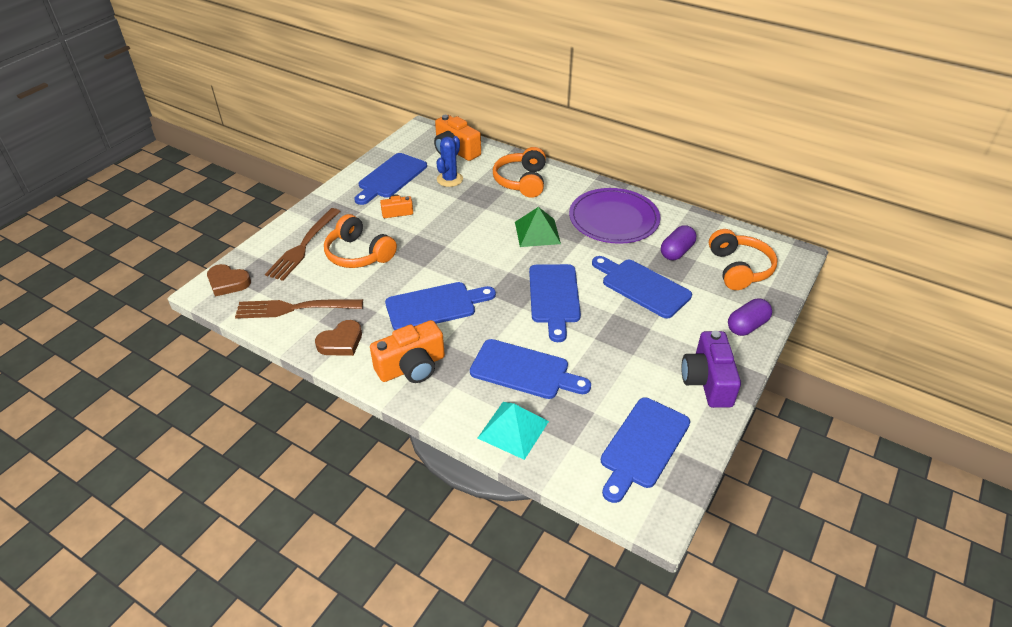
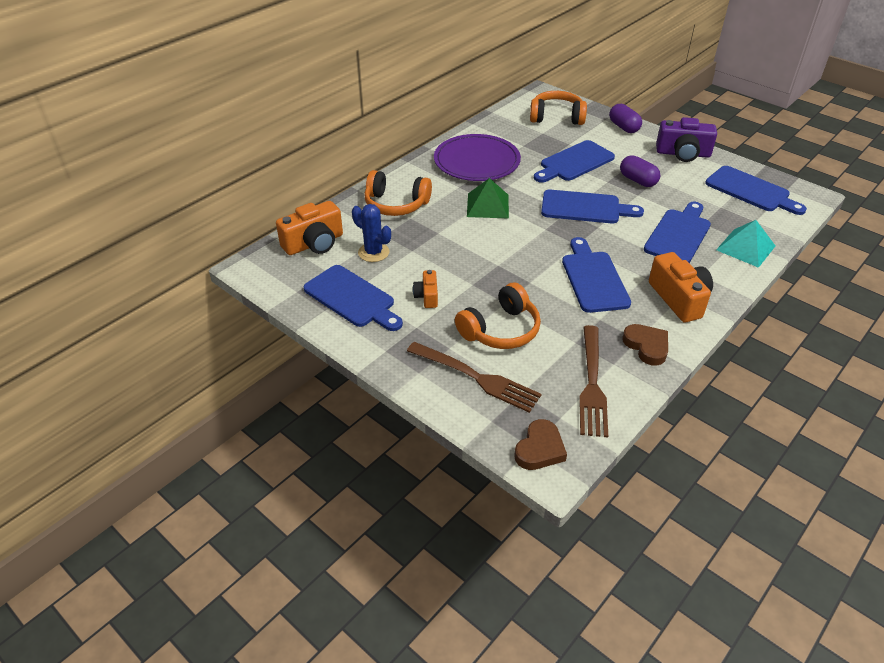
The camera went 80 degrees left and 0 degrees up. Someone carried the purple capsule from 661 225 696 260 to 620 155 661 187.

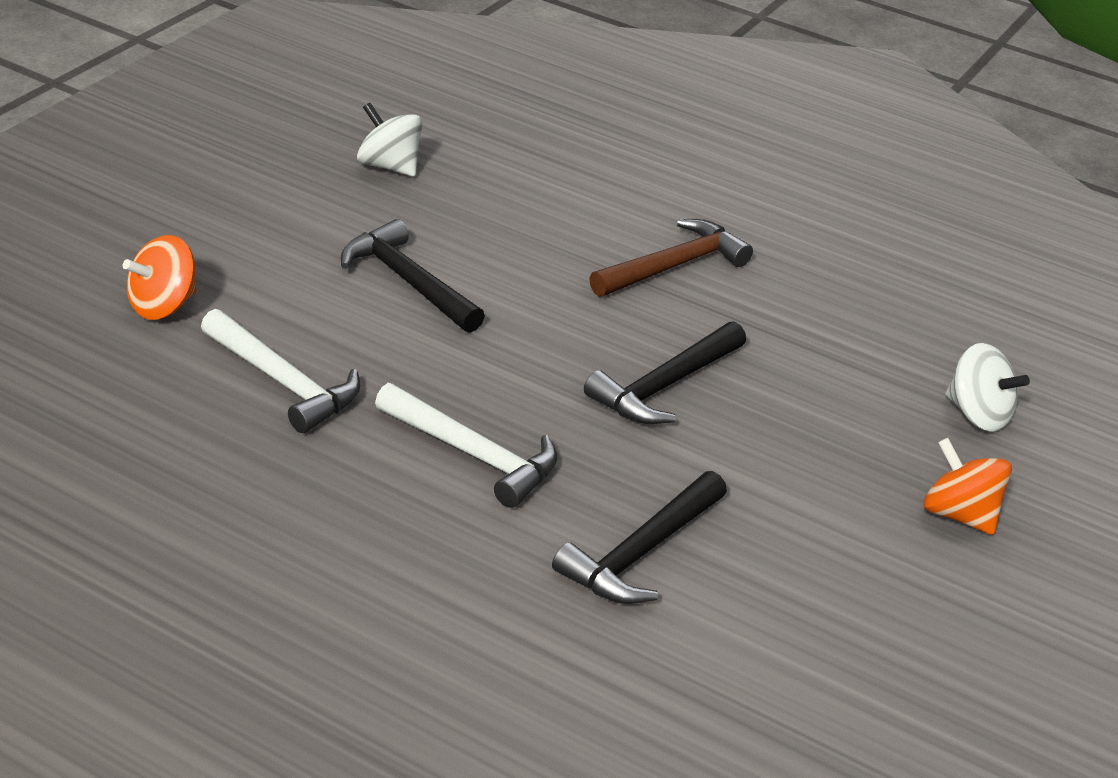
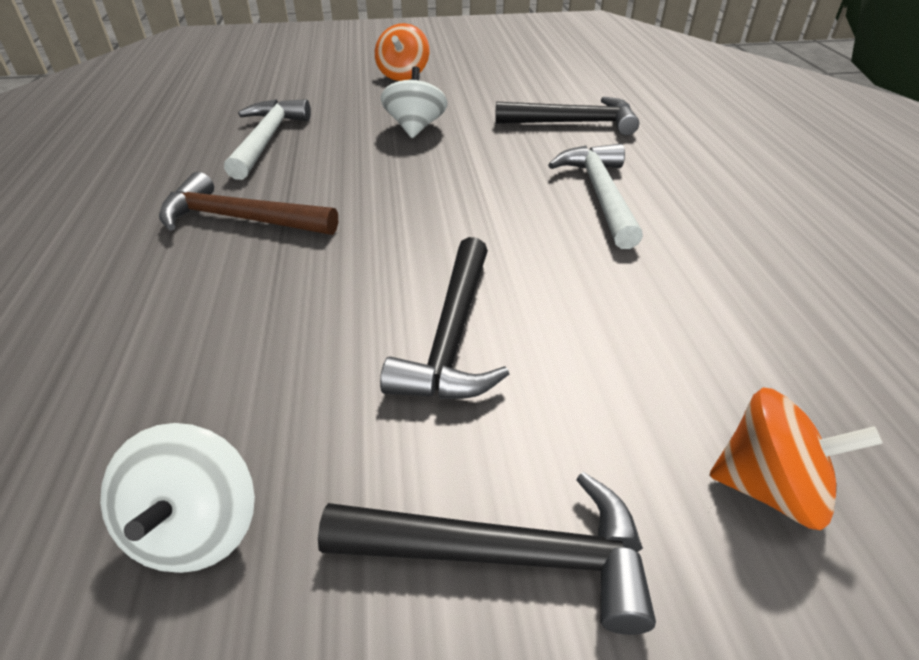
The camera went 125 degrees left and 5 degrees up. Someone carried the white hammer from 201 309 360 433 to 224 99 311 180. Someone carried the black hammer from 584 321 746 424 to 318 472 656 635. Someone carried the white spinning top from 946 343 1030 432 to 381 66 448 138.

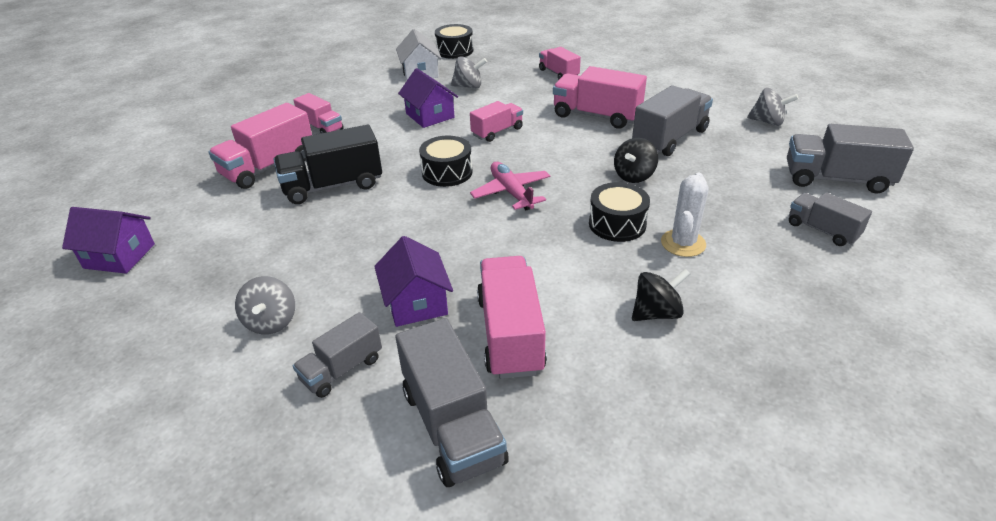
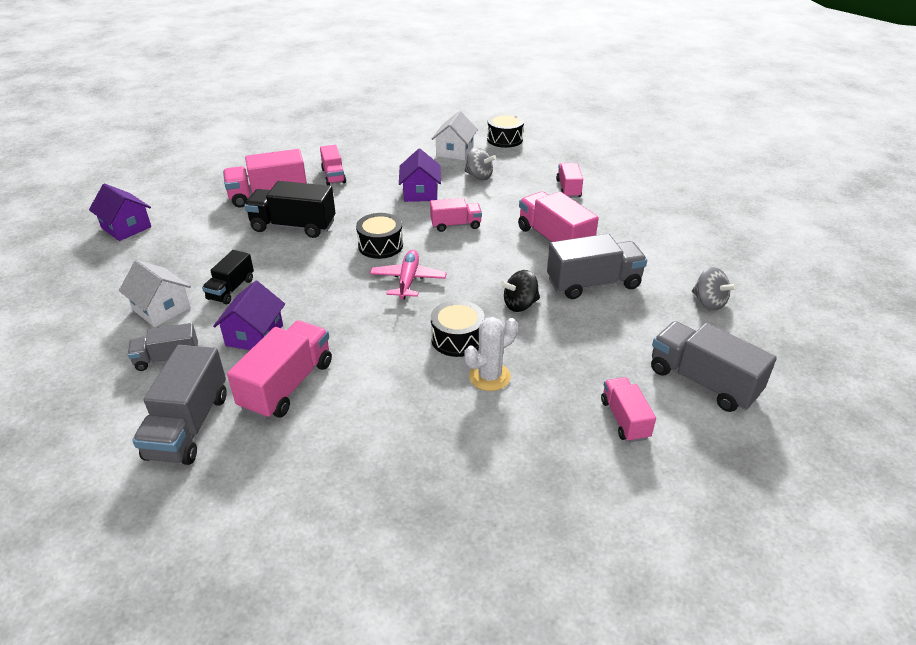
The camera went 30 degrees right and 0 degrees up. Someone repainted the grey truck at 789 192 872 246, which became the pink truck at 601 377 656 443. Someone took away the black spinning top at 632 268 690 321. Someone swapped the grey spinning top at 235 276 295 334 for the white house at 119 260 191 327. Someone put down the black truck at 202 250 254 305.

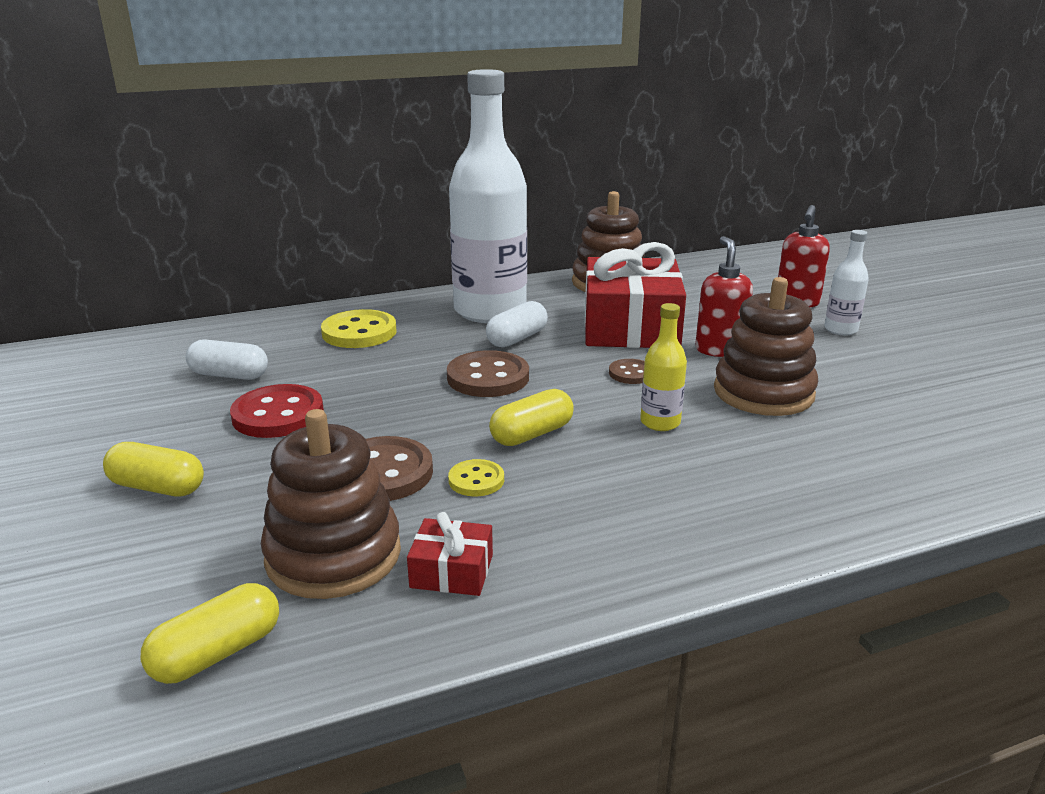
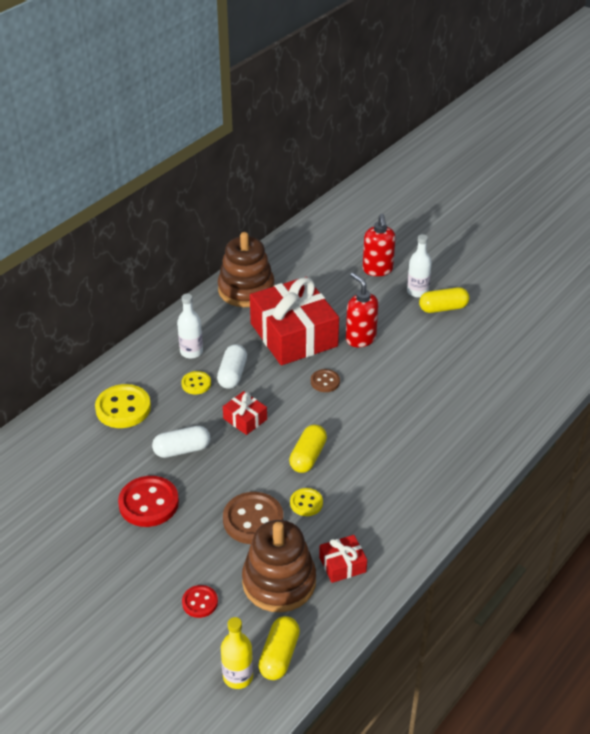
The camera went 30 degrees left and 15 degrees up. Someone scaled the white bottle at 449 69 527 323 by 0.43. Someone took away the brown stacking toy at 714 277 818 416. Someone carried the yellow bottle from 640 303 687 431 to 221 617 253 689. Someone carried the white capsule from 186 339 268 380 to 152 426 210 458. Someone swapped the brown button at 447 350 529 397 for the red gift at 223 391 267 435. Someone carried the yellow capsule from 103 442 204 497 to 419 287 469 313. Someone put down the yellow button at 181 371 211 395. Someone put down the red button at 182 585 218 618.

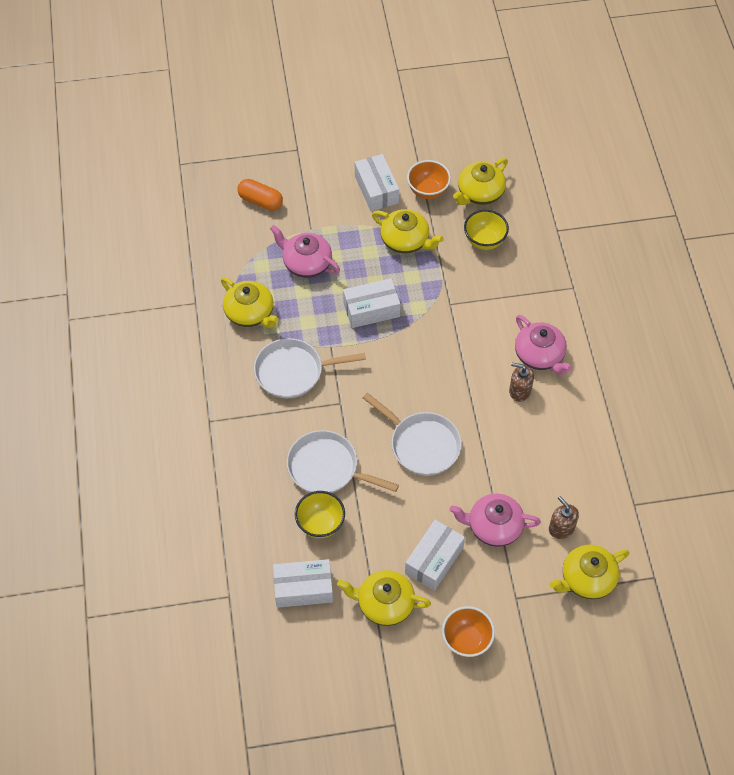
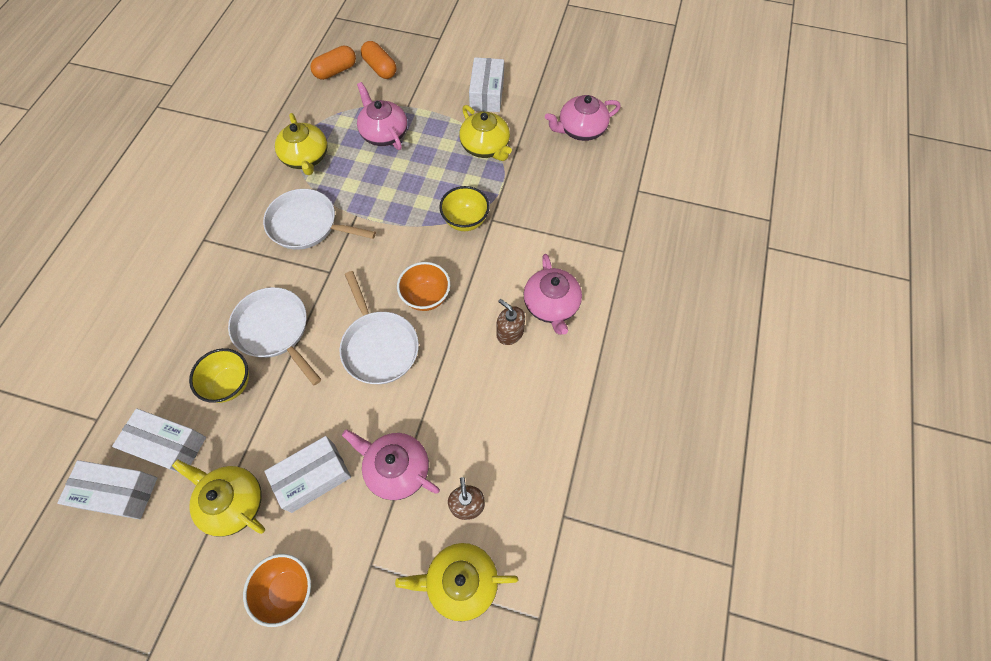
The camera went 25 degrees right and 5 degrees up. Someone repainted the yellow teapot at 453 158 508 205, which became the pink teapot at 545 95 621 141. Someone carried the orange bowl from 407 160 451 199 to 397 262 450 311. Someone carried the yellow bowl from 464 210 509 250 to 439 186 490 231. Someone carried the white box from 343 278 400 328 to 57 460 157 519. Someone put down the orange capsule at 310 45 356 80.

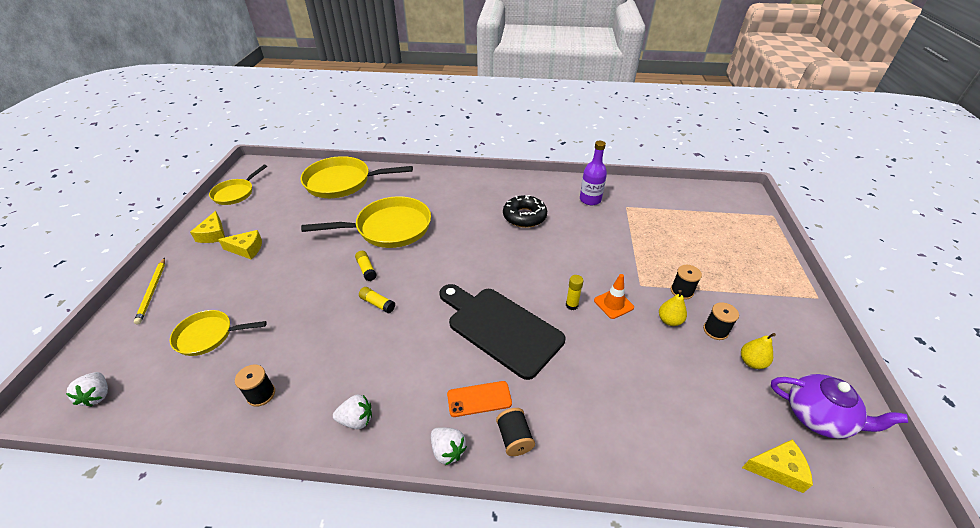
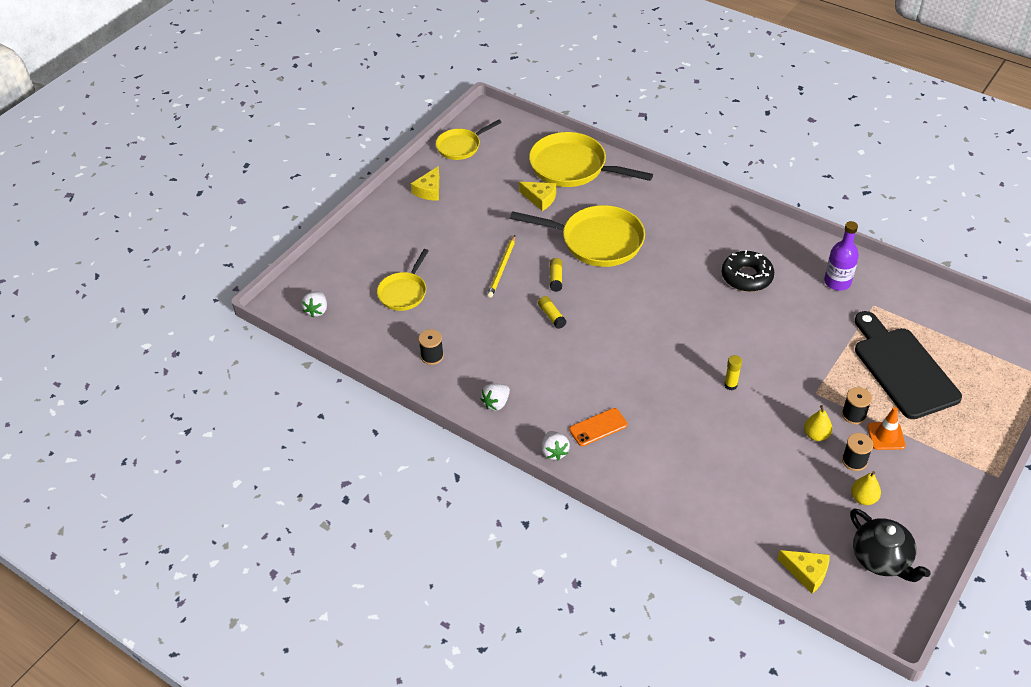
The camera went 30 degrees right and 5 degrees up. Someone carried the yellow cheese from 218 230 262 259 to 519 182 556 211. Someone carried the yellow pencil from 134 257 165 324 to 487 235 515 298. Someone carried the orange traffic cone from 594 274 634 319 to 867 407 906 450. Someone carried the black cutting board from 439 284 565 380 to 855 311 962 419. Someone rotated the yellow pan at 170 310 267 356 by 90 degrees counterclockwise. Someone repainted the purple teapot at 771 374 908 439, which became the black teapot at 850 508 931 582. Someone rotated the orange phone at 447 381 512 417 by 45 degrees counterclockwise. Someone rotated the white strawberry at 333 395 372 429 by 105 degrees clockwise. Someone took away the black spool at 496 408 535 456.

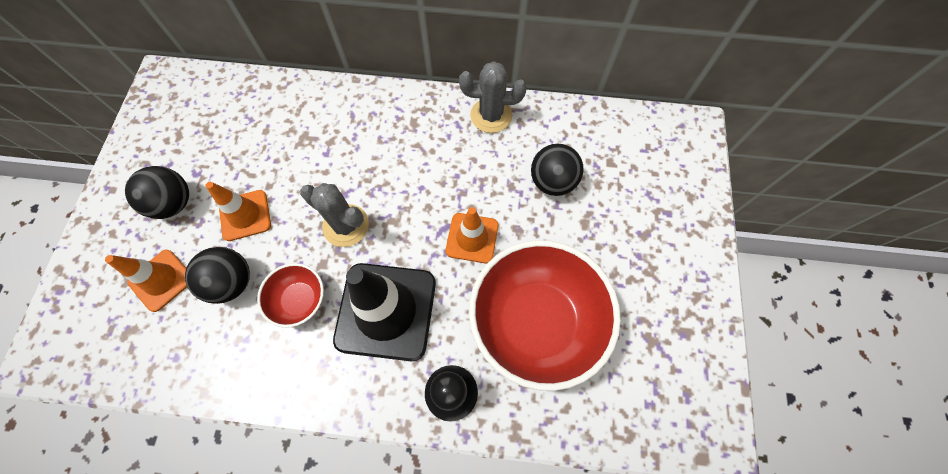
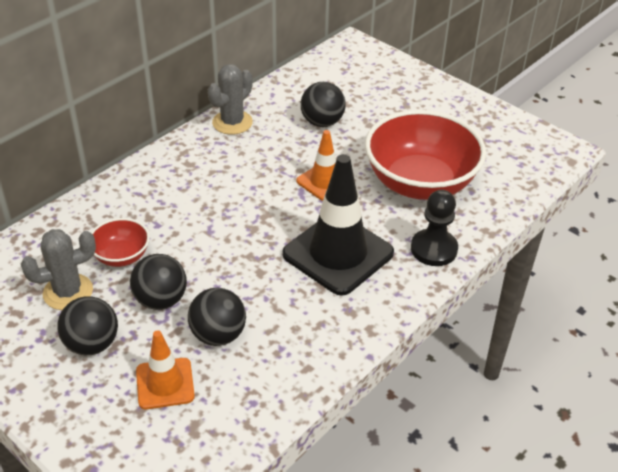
The camera went 55 degrees left and 25 degrees down. Someone swapped the orange traffic cone at 205 182 271 241 for the black ball at 130 254 187 310. Someone carried the grey cactus from 300 183 369 247 to 21 229 96 310. Someone carried the red bowl from 257 263 324 328 to 91 218 150 267.

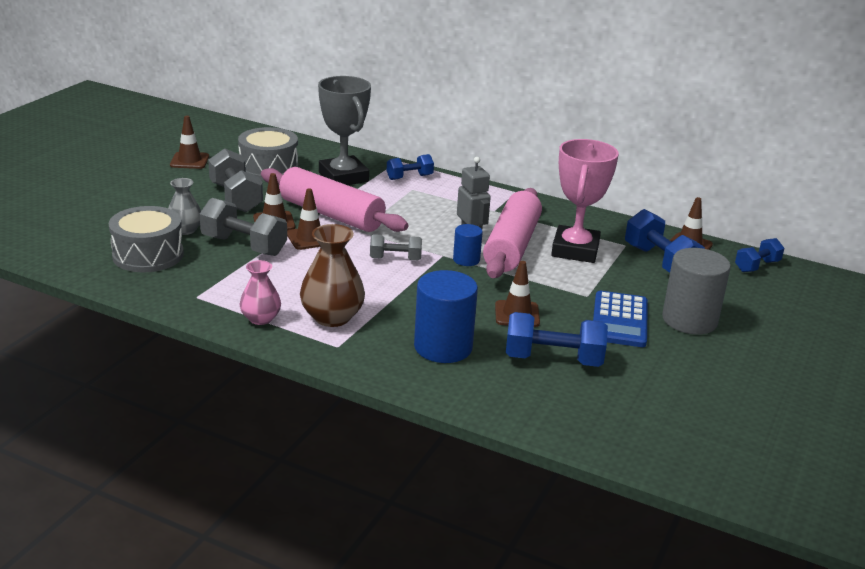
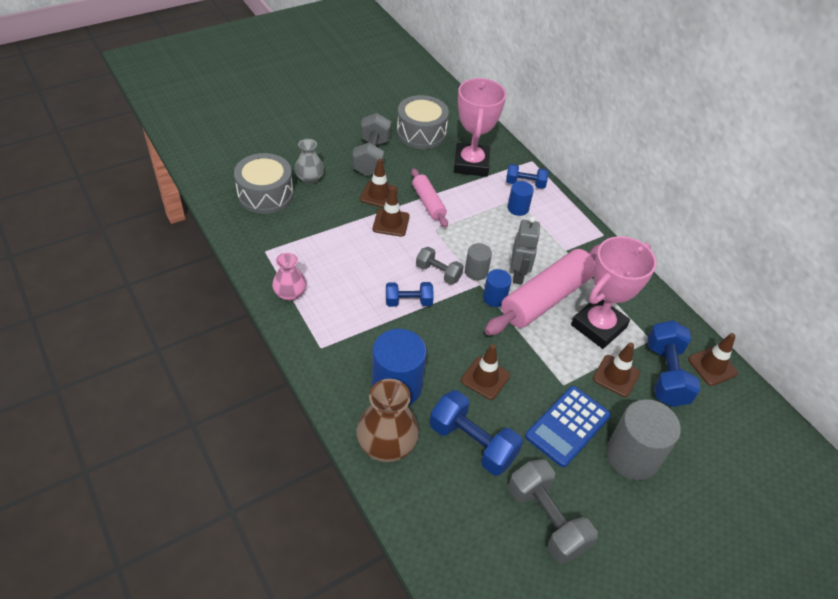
The camera went 30 degrees right and 20 degrees up. Someone repainted the grey trophy at 318 76 371 185, which became the pink trophy at 454 78 506 177. Someone carried the brown traffic cone from 170 116 209 169 to 593 343 640 397. Someone scaled the pink rolling pin at 261 167 408 232 by 0.54. Someone carried the grey dumbbell from 199 198 287 256 to 508 459 598 564. Someone carried the brown vase from 300 224 365 327 to 356 379 419 462. Someone carried the blue dumbbell from 735 238 784 272 to 386 282 434 307. Someone put down the blue cylinder at 507 181 534 216. Someone put down the grey cylinder at 465 243 492 280.

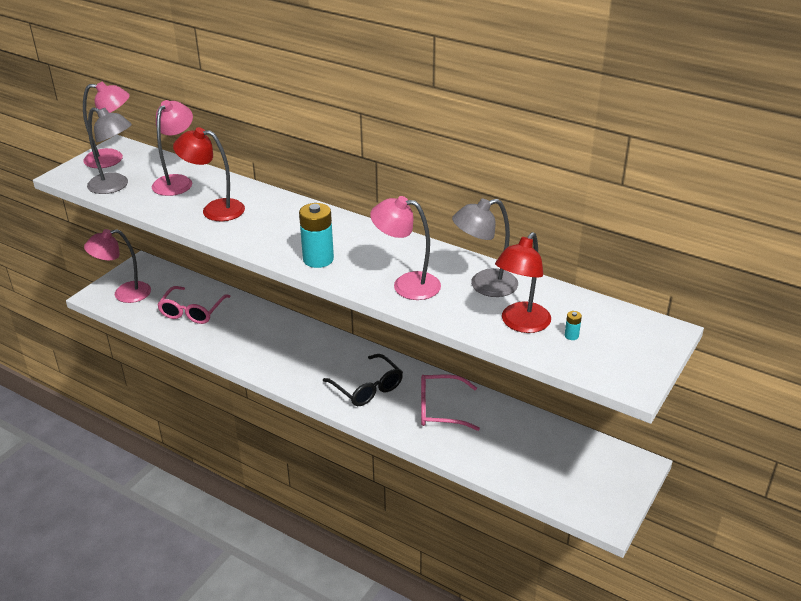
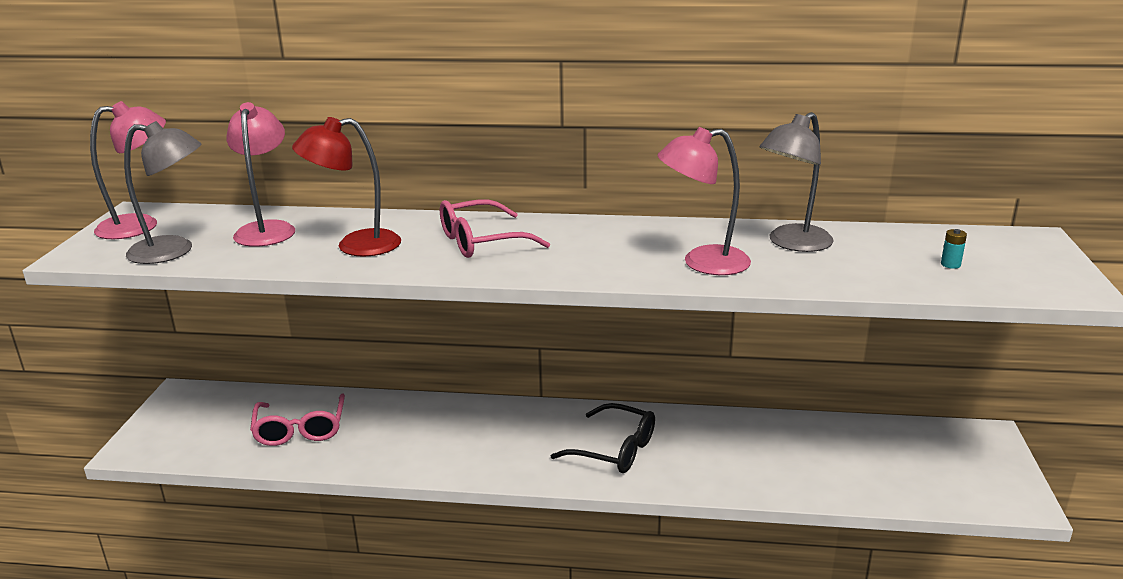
The camera went 25 degrees left and 10 degrees down. Someone took away the turquoise battery at 299 203 334 268. Someone took away the pink lamp at 84 229 151 303. Someone took away the red lamp at 495 232 551 333. Someone carried the pink glasses from 421 375 480 431 to 440 199 550 258.

